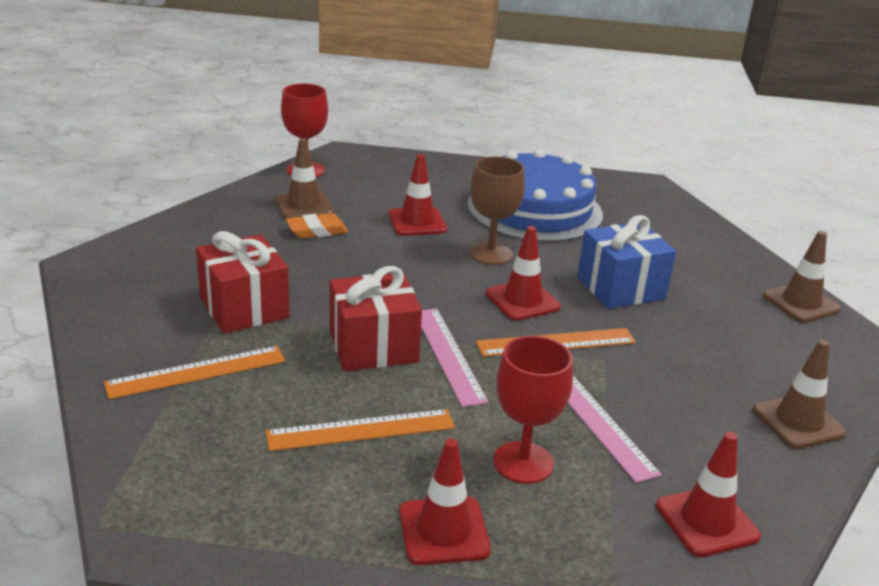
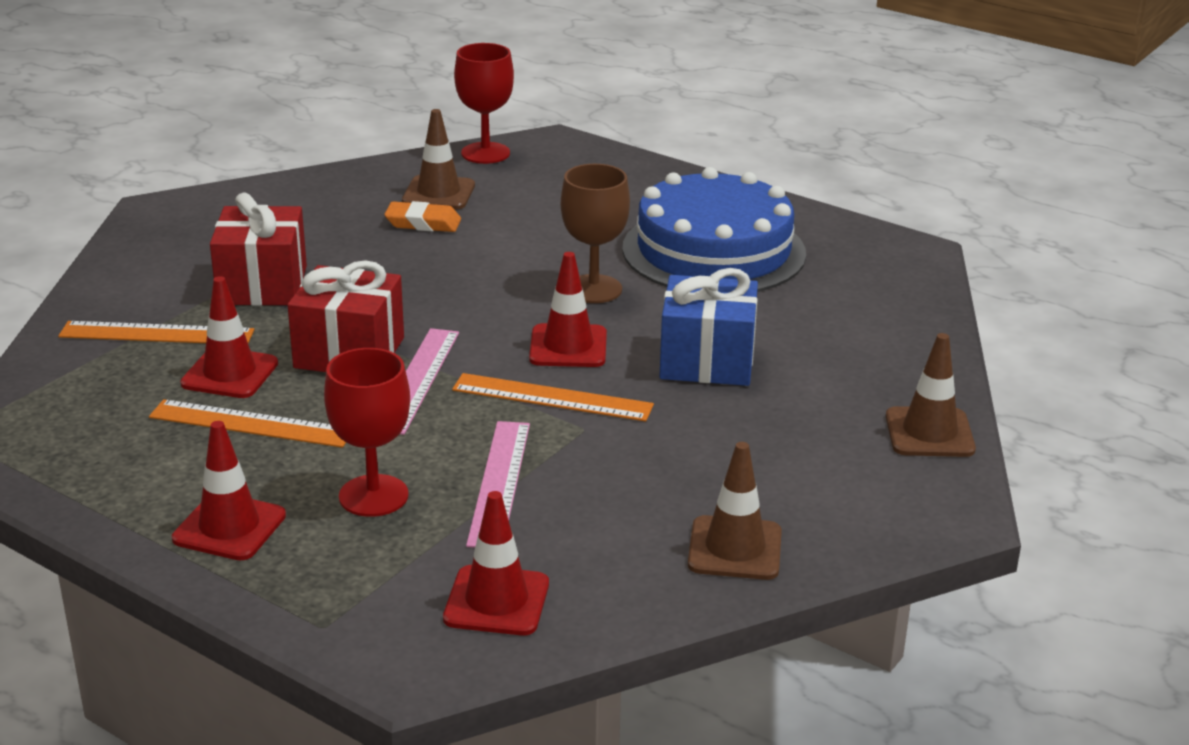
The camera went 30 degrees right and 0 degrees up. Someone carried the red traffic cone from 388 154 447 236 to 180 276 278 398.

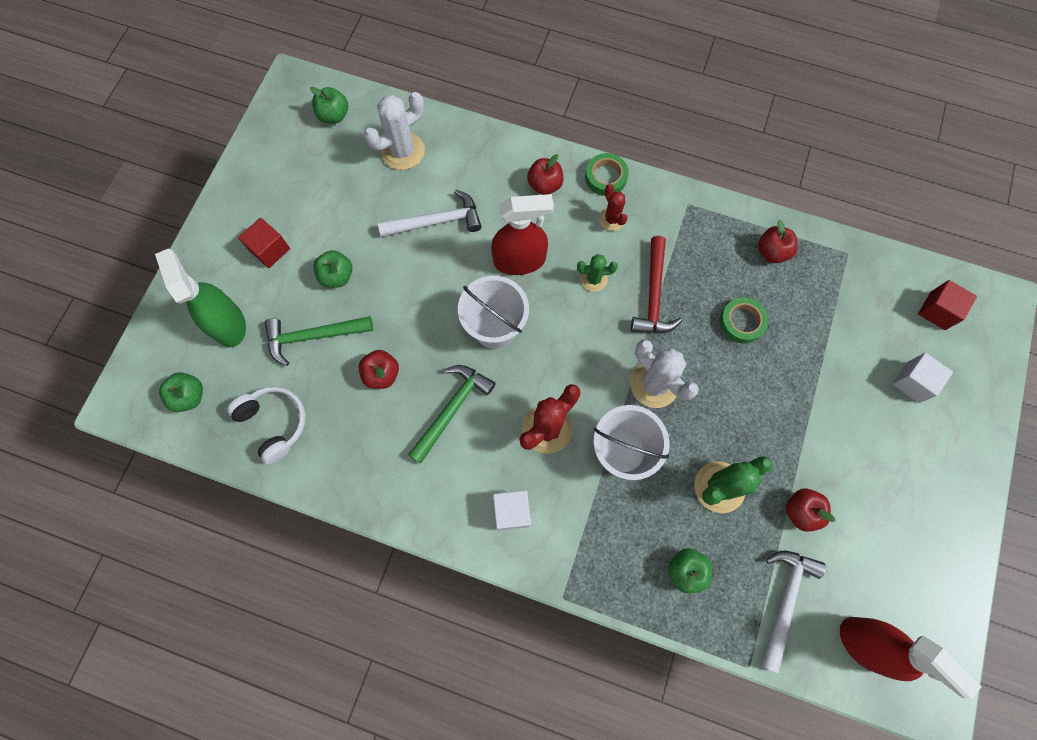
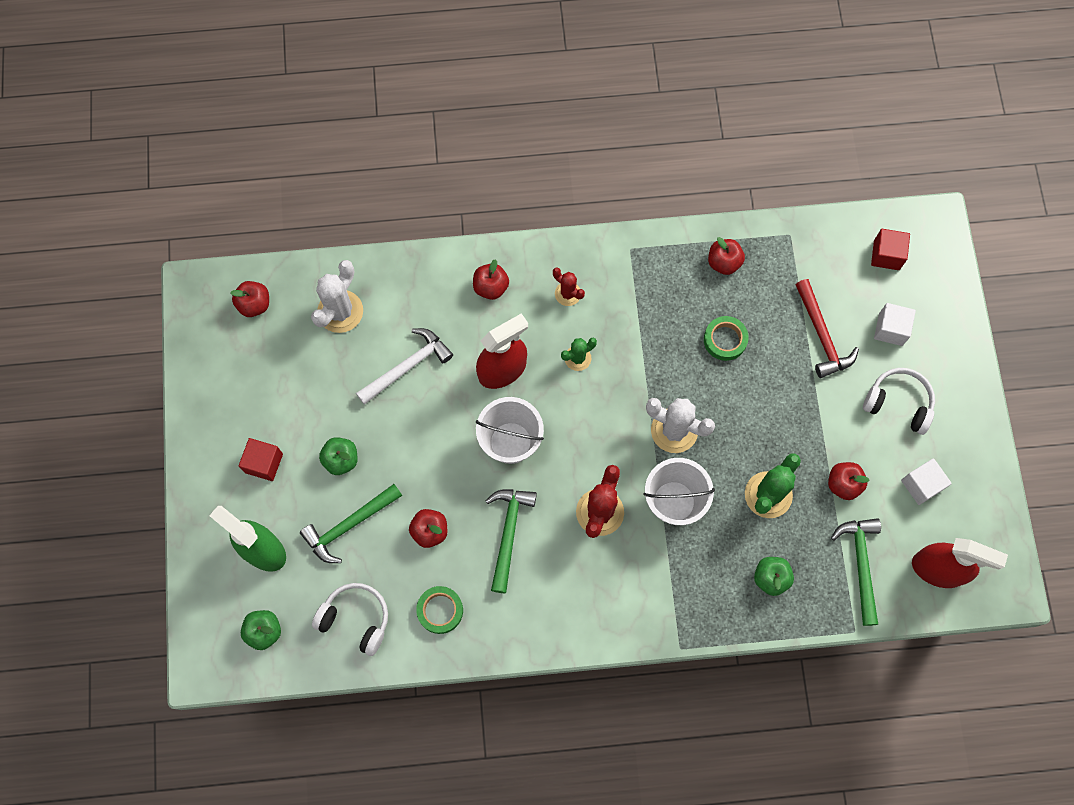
The camera went 25 degrees left and 0 degrees up. Someone repainted the green apple at 310 87 348 124, which became the red apple at 230 281 269 317. Someone carried the green tape from 585 153 629 196 to 416 586 463 634. Someone carried the red hammer from 631 236 682 333 to 795 279 859 378. Someone carried the white cube from 493 490 531 530 to 901 458 952 505. Someone repainted the white hammer at 761 551 826 673, which became the green hammer at 831 518 881 626. Someone put down the white headphones at 863 368 935 435.

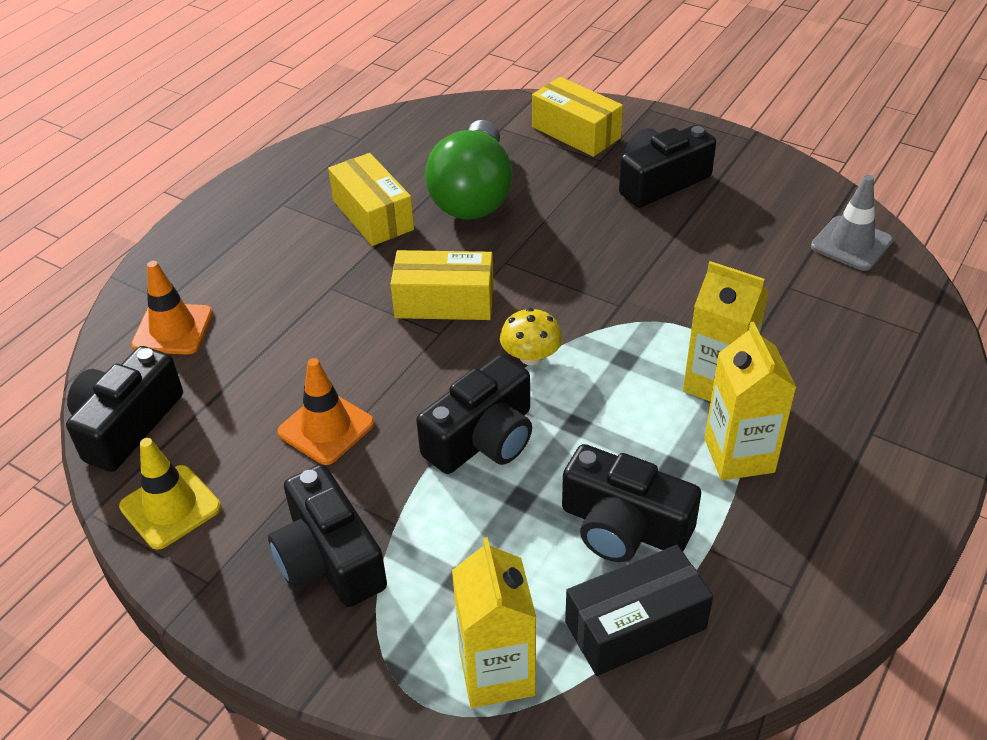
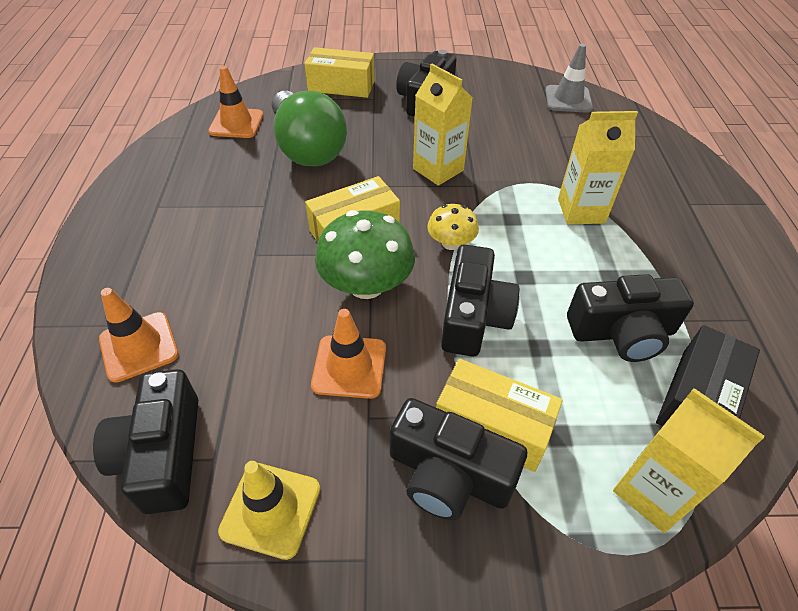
The camera went 35 degrees left and 5 degrees up. Someone carried the yellow box from 328 153 414 246 to 436 359 563 472. Someone carried the yellow carton from 704 322 797 481 to 413 64 473 186. Someone put down the orange traffic cone at 208 66 264 138. Someone put down the green mushroom at 315 210 415 299.

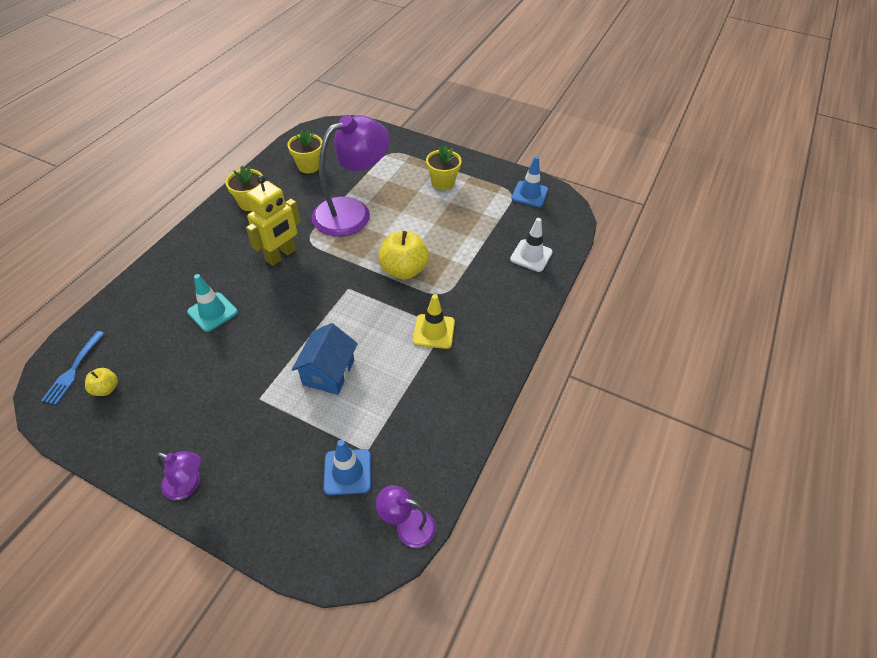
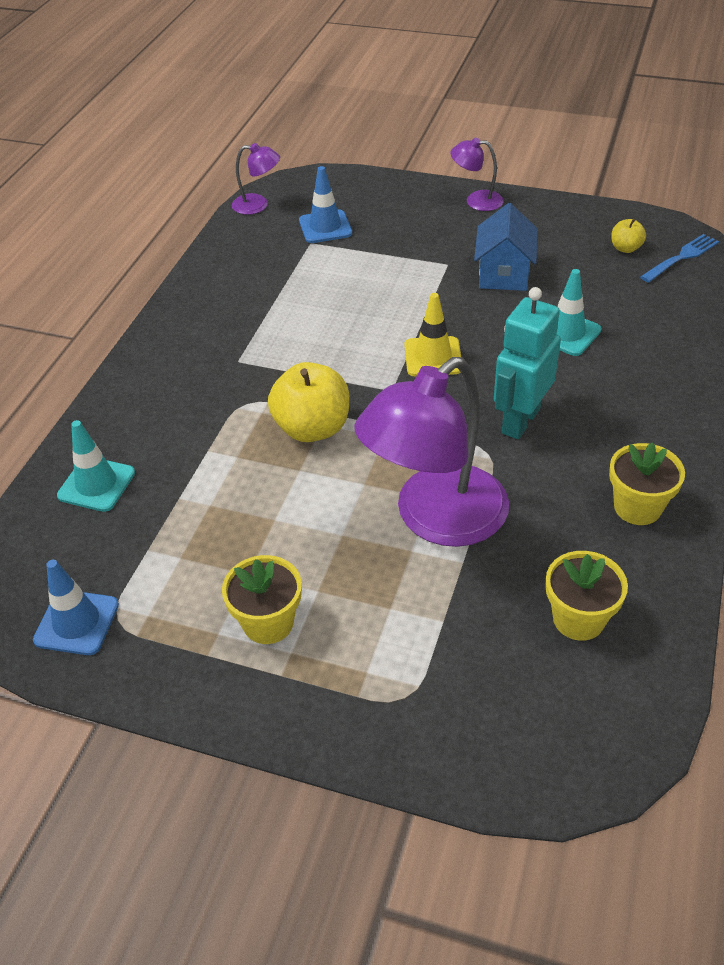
The camera went 175 degrees right and 5 degrees down. Someone repainted the yellow robot at 246 175 301 266, which became the turquoise robot at 494 287 561 440. Someone repainted the white traffic cone at 510 218 553 272, which became the turquoise traffic cone at 57 420 135 512. Someone carried the yellow traffic cone from 413 294 455 349 to 404 293 461 376. Someone carried the blue house from 292 323 358 395 to 474 203 538 291. Someone rotated the blue fork at 41 331 105 405 by 45 degrees clockwise.

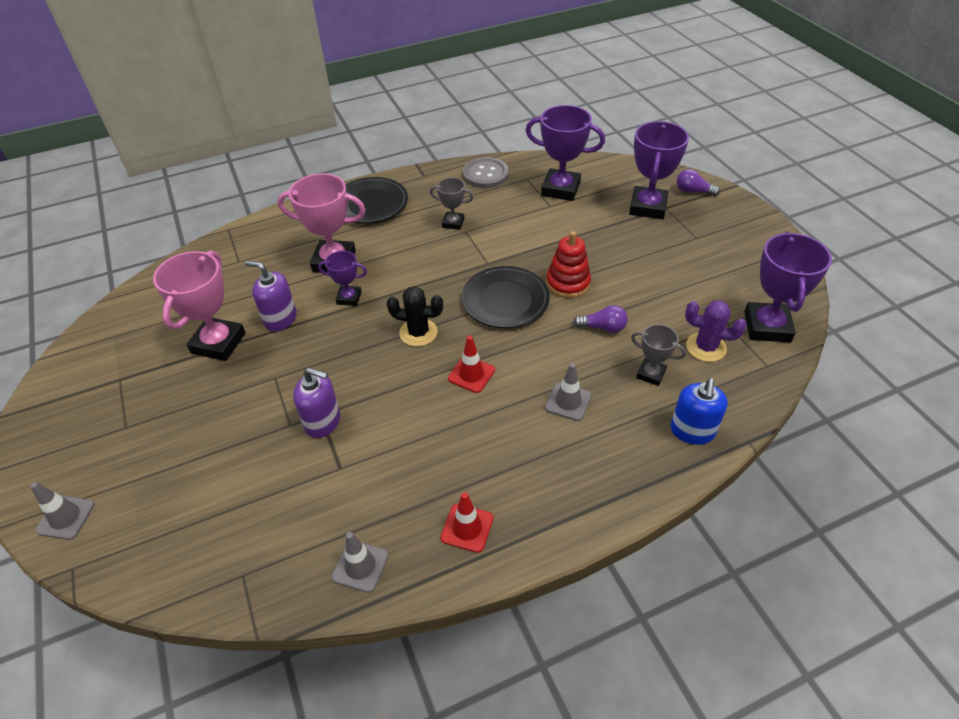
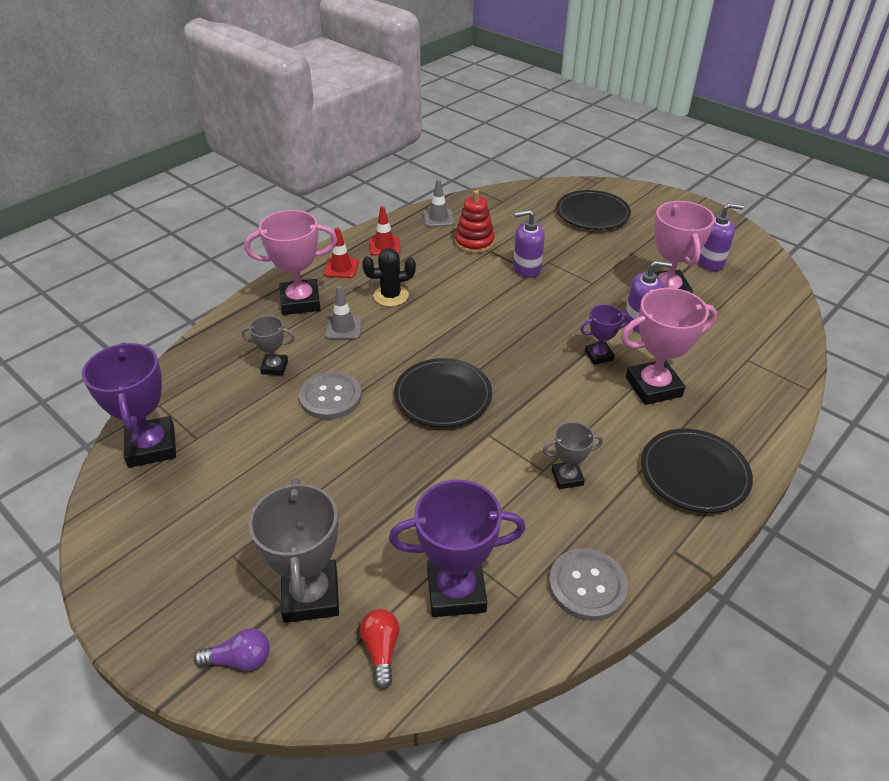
The camera went 155 degrees right and 5 degrees down. Someone repainted the purple trophy at 629 121 689 219, which became the grey trophy at 249 479 339 623. Someone carried the red stacking toy from 546 231 591 298 to 455 190 495 253. Someone carried the black cactus from 387 286 443 346 to 362 248 416 307. Someone took away the purple cactus at 685 300 747 362. Someone swapped the purple light bulb at 573 305 628 333 for the grey button at 299 371 362 419. Someone carried the red traffic cone from 448 336 495 393 to 324 227 359 278. Someone took away the blue soap dispenser at 670 378 728 445. Someone took away the grey traffic cone at 30 482 95 540. Someone put down the black plate at 556 190 631 230. Someone put down the purple soap dispenser at 698 203 744 271. Someone put down the pink trophy at 244 210 337 315. Someone put down the red light bulb at 360 609 400 689.

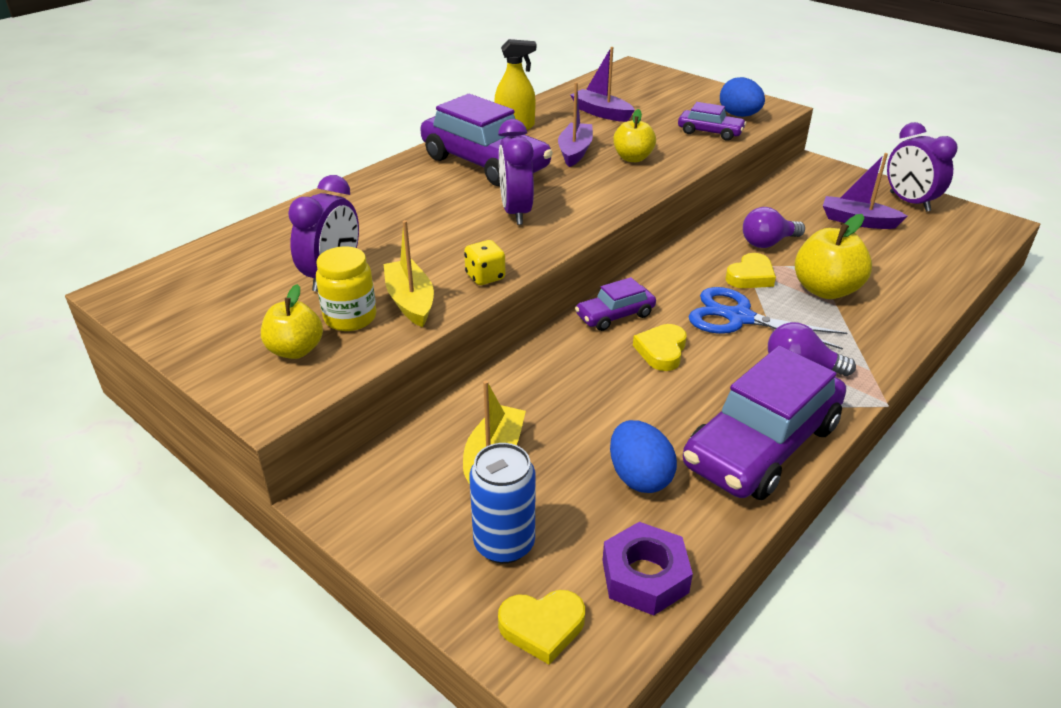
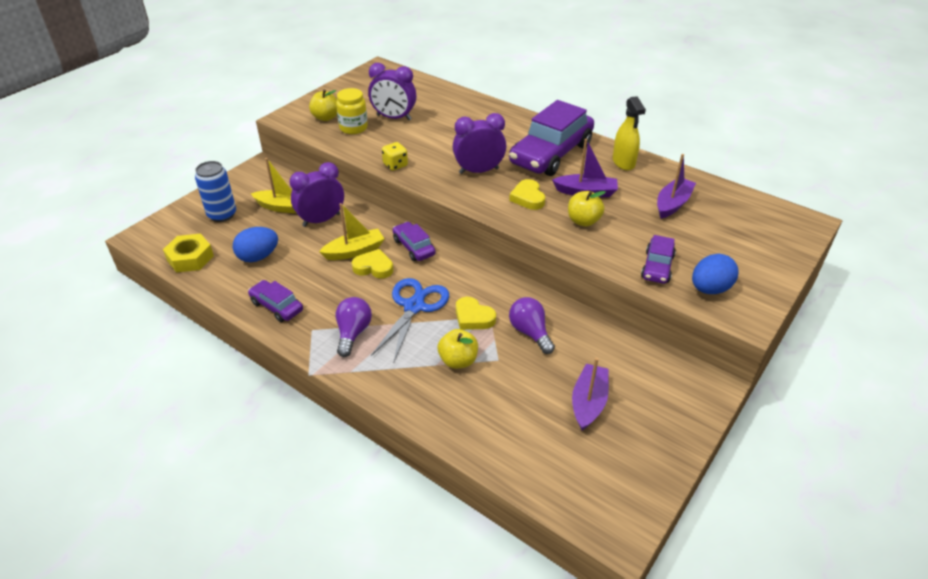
The camera went 85 degrees right and 5 degrees up. Someone carried the purple clock from 887 122 957 212 to 290 162 344 227. Someone scaled the yellow apple at 795 214 872 299 by 0.66. Someone carried the yellow boat from 383 220 434 327 to 319 203 384 260. Someone scaled the purple car at 683 346 846 500 by 0.49. Someone repainted the purple nut at 602 522 693 616, which became the yellow nut at 163 234 214 273. Someone carried the yellow heart from 498 590 585 665 to 509 179 545 210.

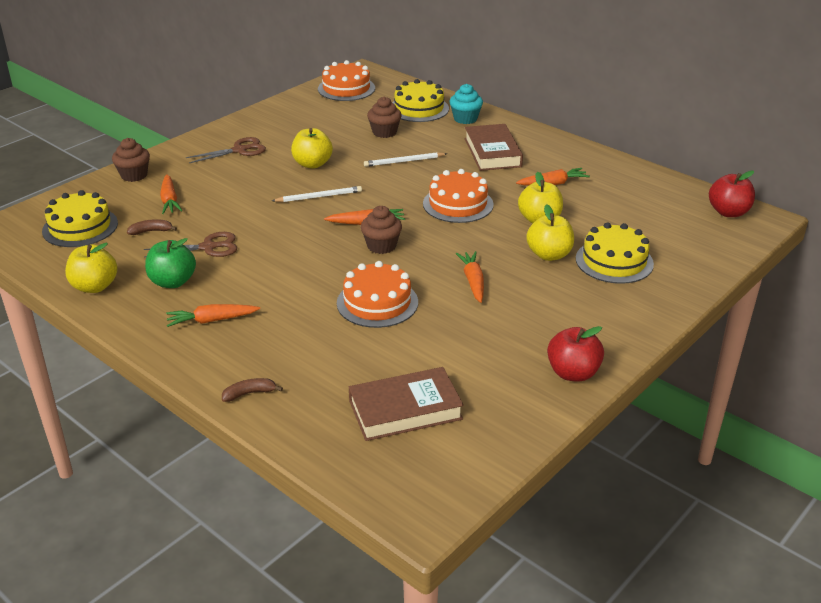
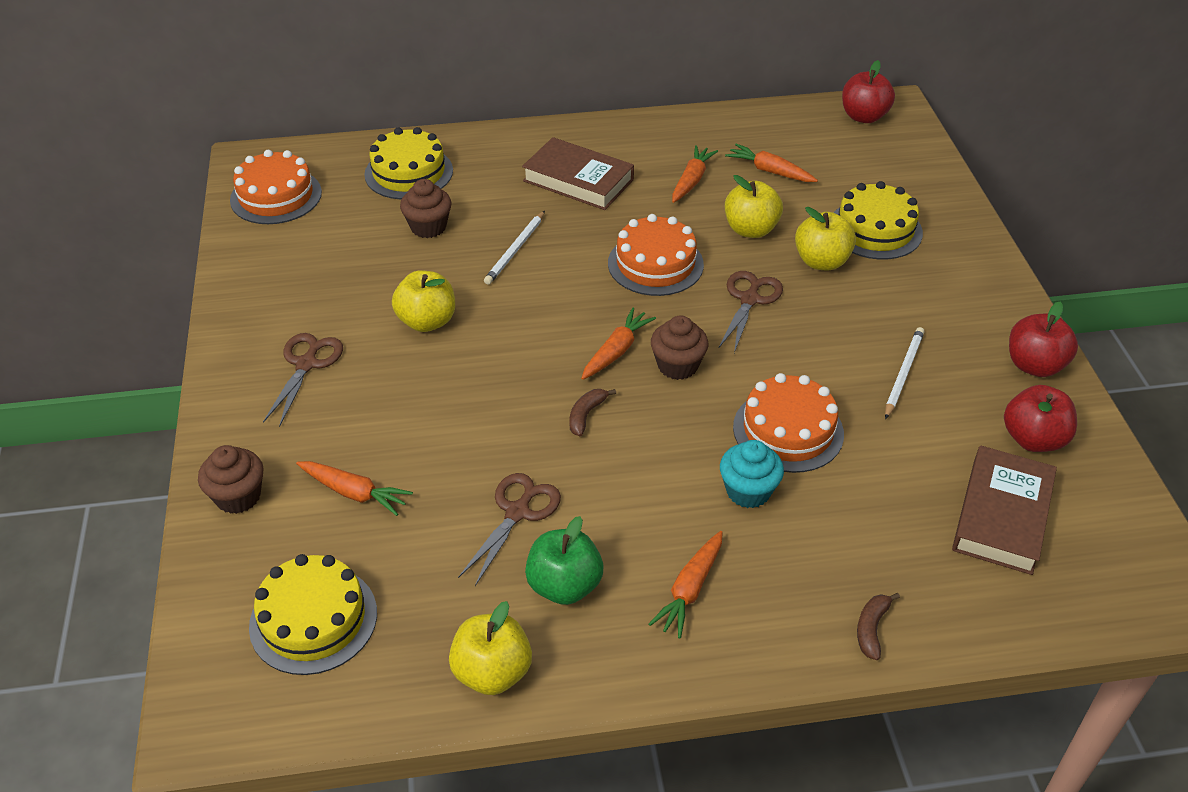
The camera went 50 degrees left and 10 degrees up. Someone carried the turquoise cupcake from 450 84 483 124 to 720 440 784 508. Someone carried the white pencil from 272 186 362 202 to 885 327 924 419. Someone carried the brown banana from 127 219 177 235 to 569 389 616 436. Someone carried the orange carrot from 456 251 484 303 to 725 144 818 182. Someone put down the brown scissors at 719 271 783 353. Someone put down the red apple at 1004 385 1077 452.

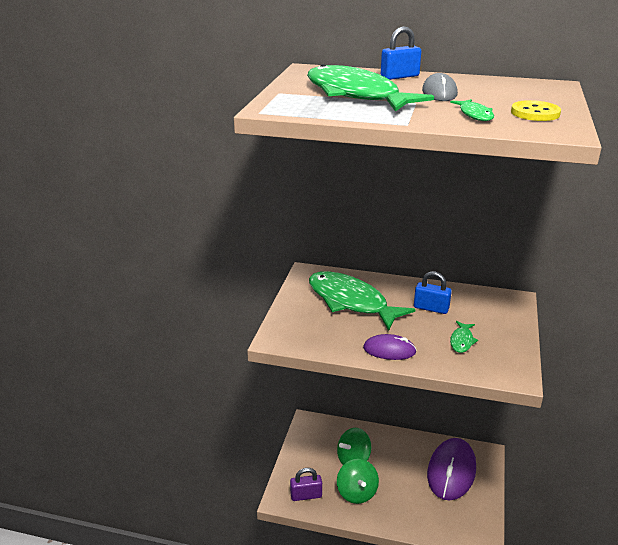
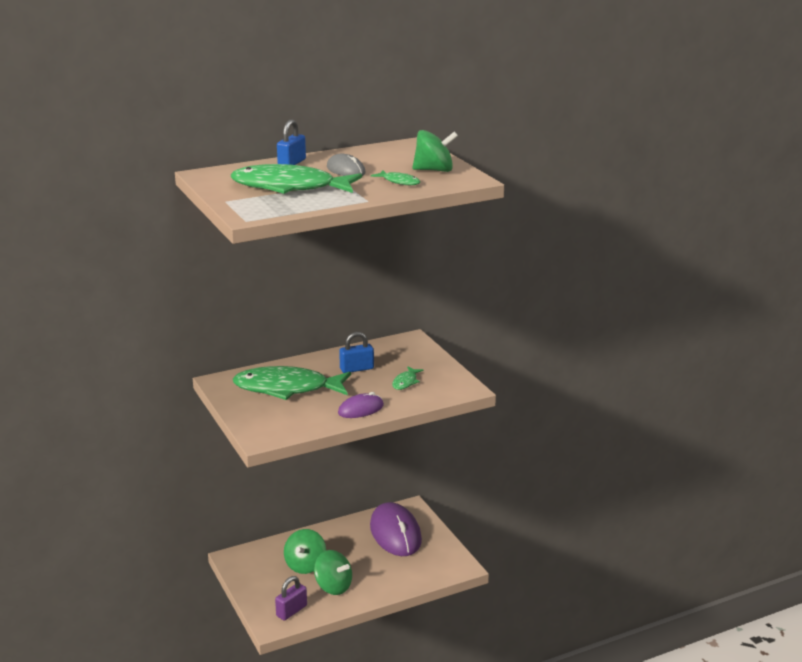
The camera went 40 degrees left and 5 degrees down. Someone swapped the yellow button at 511 100 561 121 for the green spinning top at 412 130 458 172. Someone rotated the green fish at 450 321 478 353 by 45 degrees clockwise.

